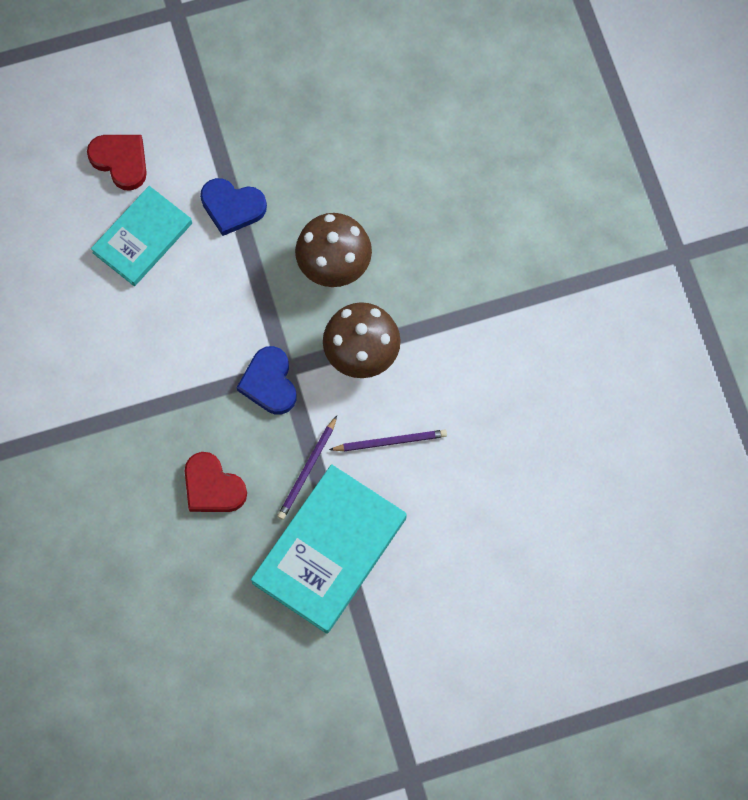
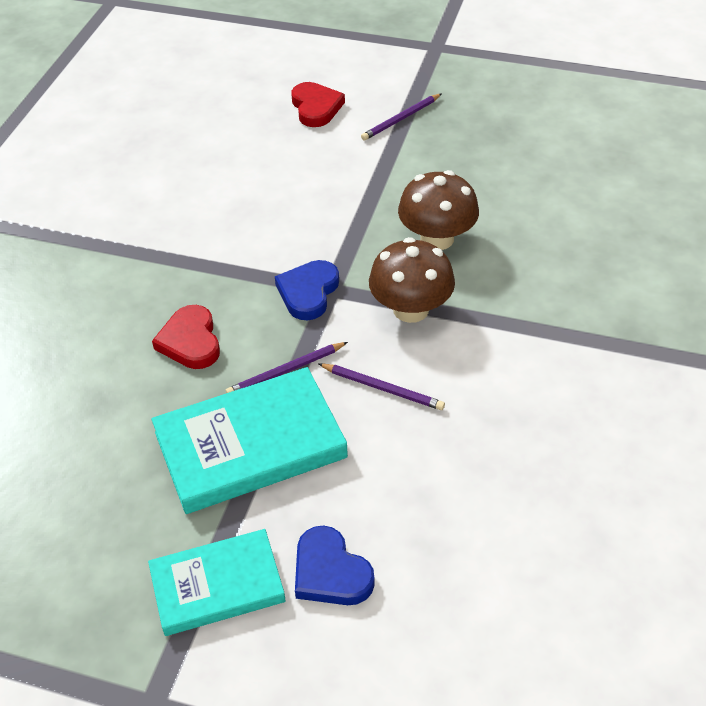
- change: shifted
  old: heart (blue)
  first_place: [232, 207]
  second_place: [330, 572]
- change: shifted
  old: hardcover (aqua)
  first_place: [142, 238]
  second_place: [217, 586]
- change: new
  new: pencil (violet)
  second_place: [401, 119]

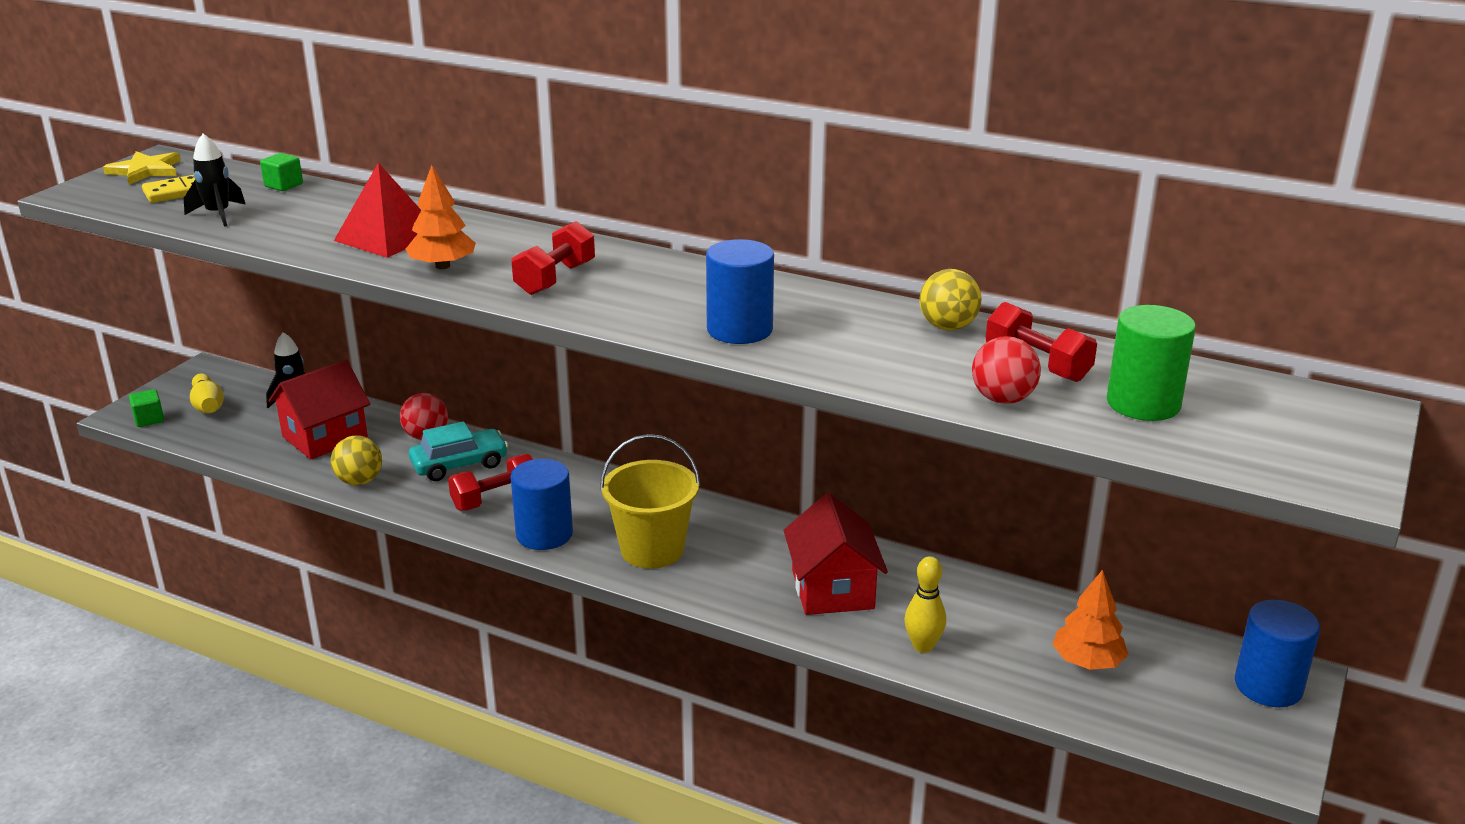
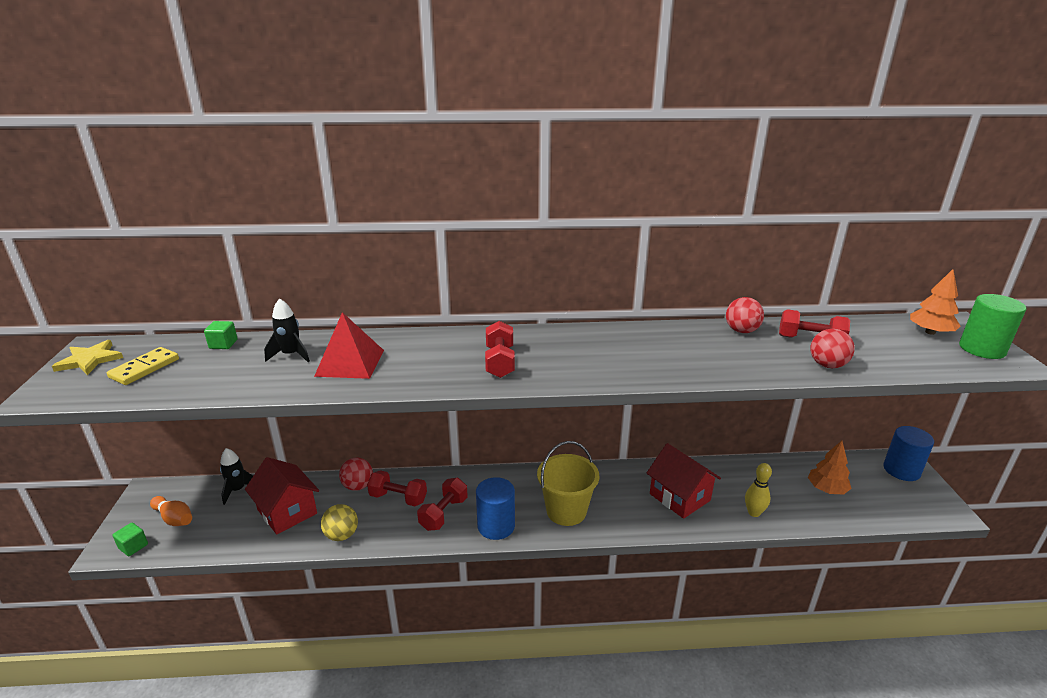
- change: shifted
  old: rocket (jet-black)
  first_place: [218, 215]
  second_place: [291, 355]
- change: shifted
  old: tree (bright orange)
  first_place: [442, 266]
  second_place: [930, 332]
- change: gone
  old: solid cylinder (blue)
  first_place: [739, 330]
- change: repainted
  old: play ball (golden)
  new: play ball (scarlet)
  first_place: [948, 327]
  second_place: [741, 331]
- change: shifted
  old: solid cylinder (emerald)
  first_place: [1143, 403]
  second_place: [982, 349]
- change: rotated
  old: toy house (scarlet)
  first_place: [325, 437]
  second_place: [287, 511]
  degrees: -60
- change: repainted
  old: skittle (golden)
  new: skittle (bright orange)
  first_place: [208, 405]
  second_place: [174, 518]
- change: swapped
  old: toy car (aqua)
  new: dumbbell (scarlet)
  first_place: [459, 464]
  second_place: [398, 498]

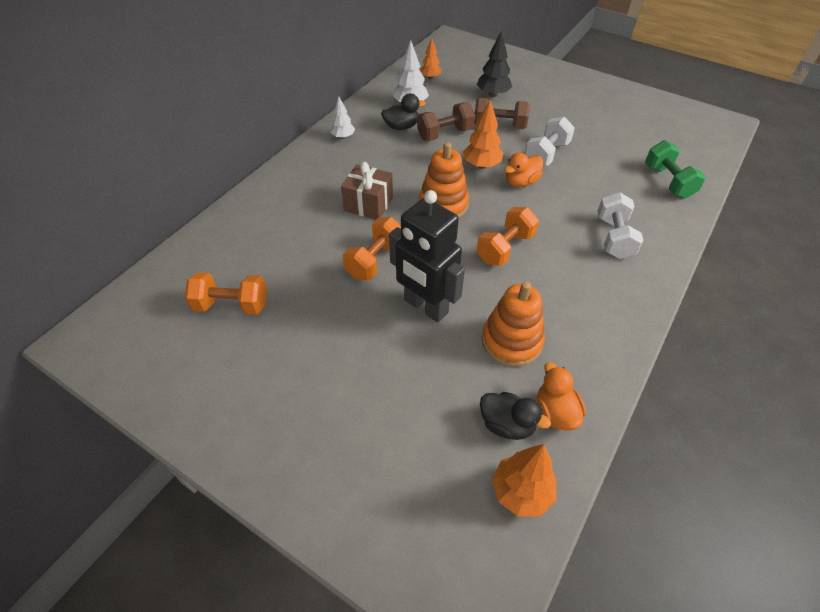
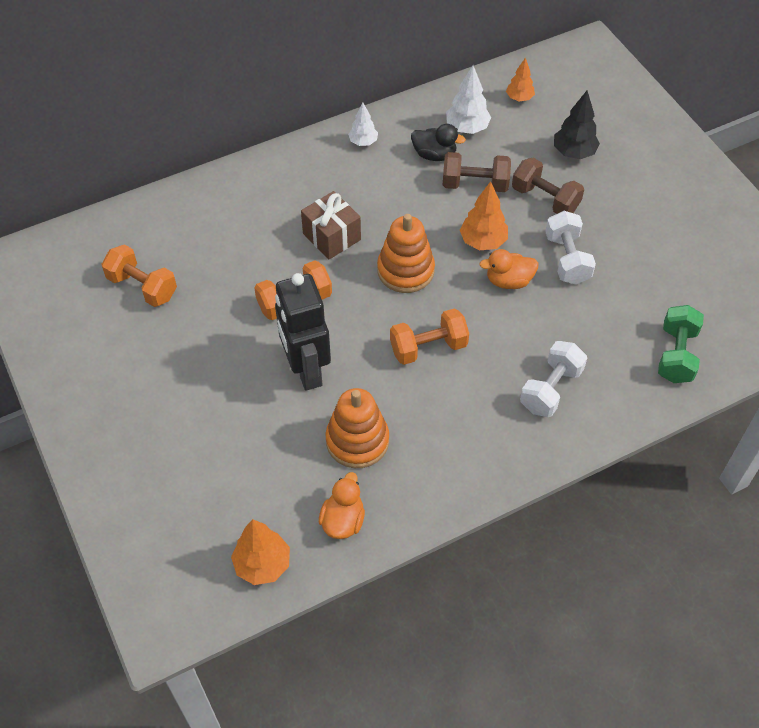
- change: rotated
  old: dumbbell (snow-white)
  first_place: [546, 154]
  second_place: [567, 259]
  degrees: -75
- change: gone
  old: rubber duck (jet-black)
  first_place: [507, 424]

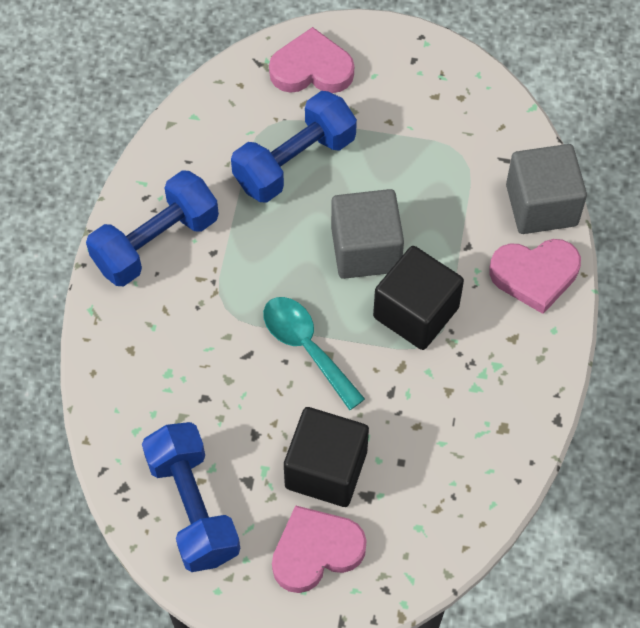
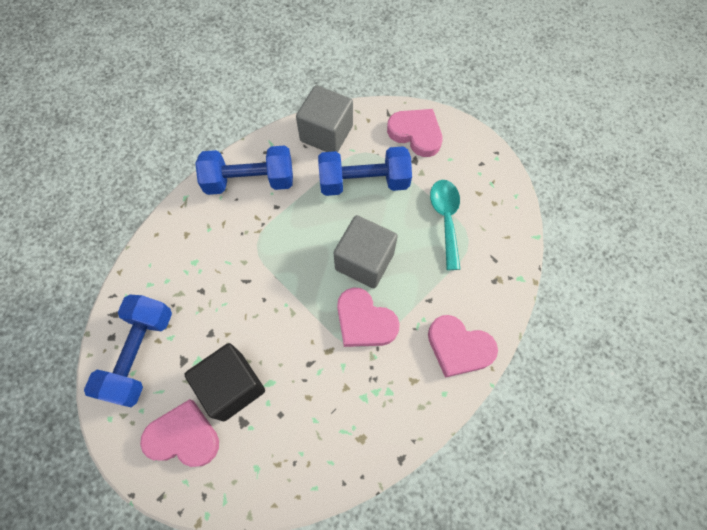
- change: shifted
  old: solid cube (gray)
  first_place: [541, 205]
  second_place: [326, 133]
- change: swapped
  old: solid cube (jet-black)
  new: heart (rose-pink)
  first_place: [416, 312]
  second_place: [364, 321]
- change: shifted
  old: tablespoon (aqua)
  first_place: [306, 347]
  second_place: [445, 219]

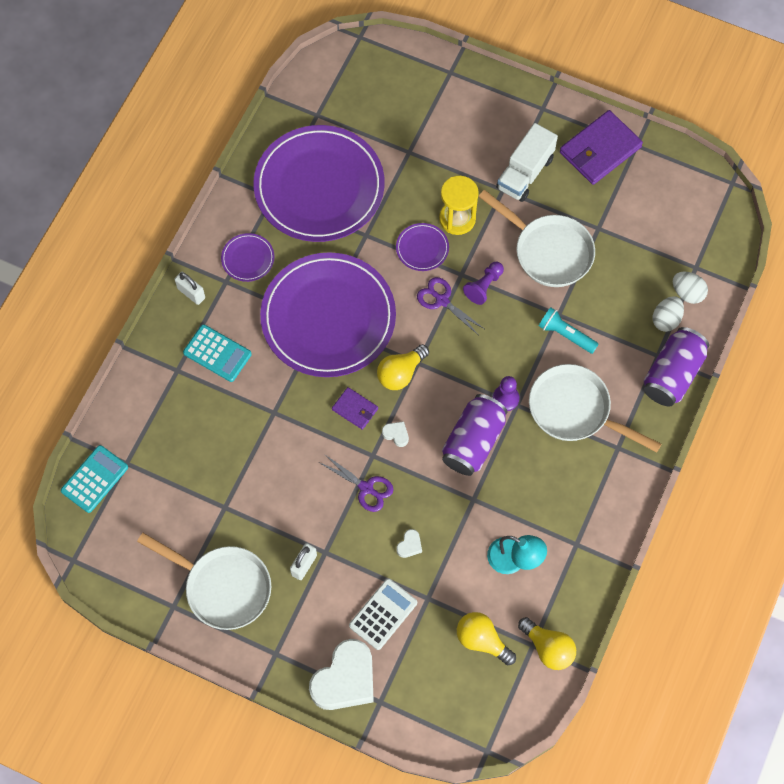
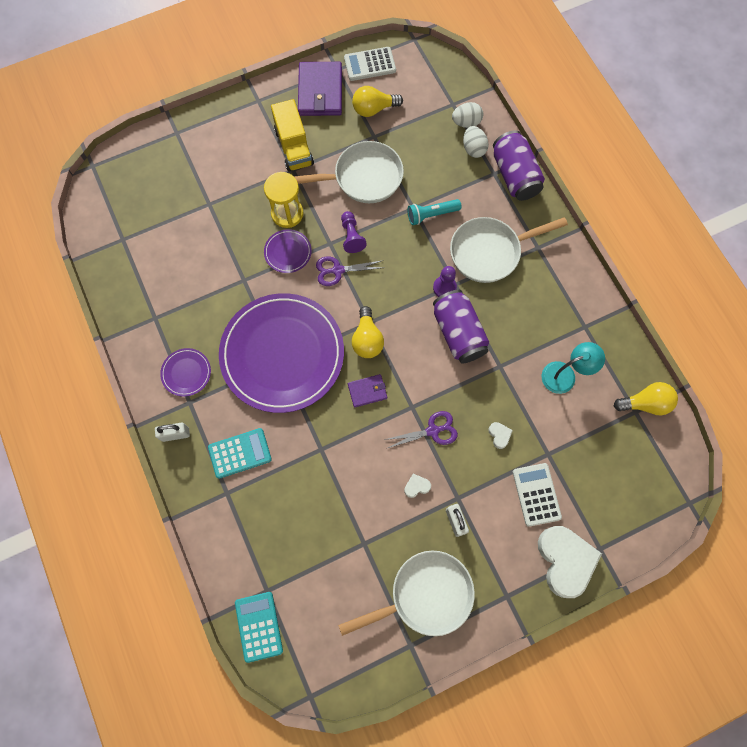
- change: repainted
  old: toy truck (snow-white)
  new: toy truck (golden)
  first_place: [525, 173]
  second_place: [294, 147]
- change: gone
  old: flat dish (violet)
  first_place: [319, 187]
- change: shifted
  old: heart (snow-white)
  first_place: [396, 434]
  second_place: [416, 486]
- change: shifted
  old: lightbulb (golden)
  first_place: [482, 640]
  second_place: [373, 109]
- change: new
  new: calculator (snow-white)
  second_place: [370, 64]

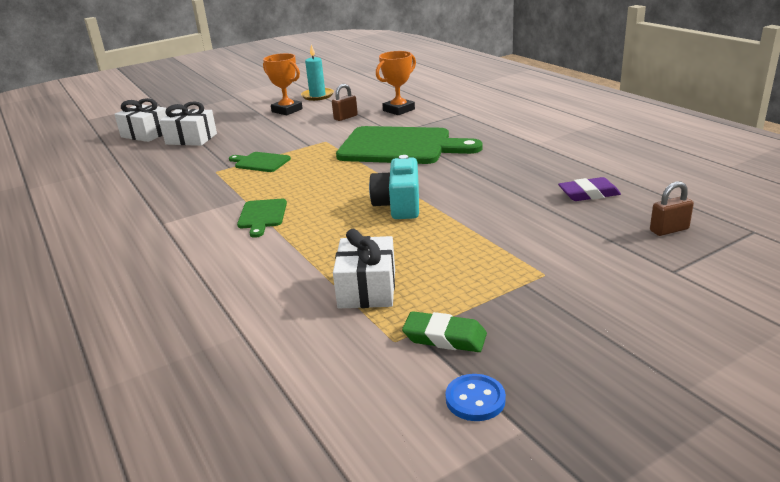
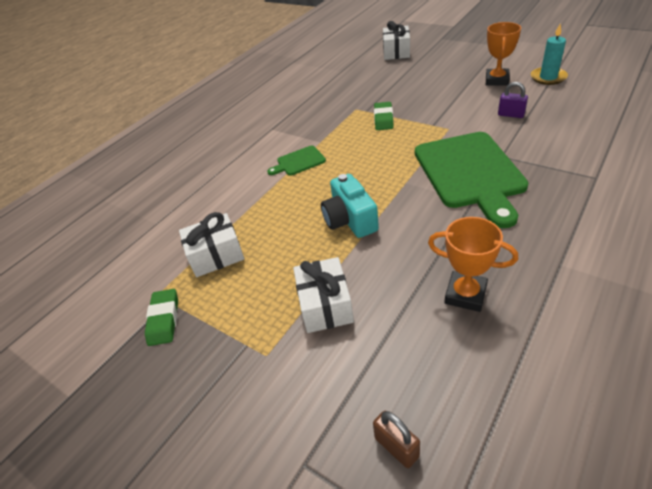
- change: shifted
  old: award cup (bright orange)
  first_place: [399, 110]
  second_place: [465, 294]
- change: repainted
  old: small lock (dark brown)
  new: small lock (violet)
  first_place: [345, 117]
  second_place: [511, 115]
- change: shifted
  old: gift (snow-white)
  first_place: [191, 139]
  second_place: [325, 305]
- change: swapped
  old: chopping board (emerald)
  new: gum eraser (emerald)
  first_place: [260, 162]
  second_place: [383, 119]
- change: rotated
  old: photo camera (aqua)
  first_place: [399, 205]
  second_place: [350, 220]
  degrees: -90
- change: gone
  old: gum eraser (violet)
  first_place: [588, 194]
- change: gone
  old: sewing button (blue)
  first_place: [475, 399]

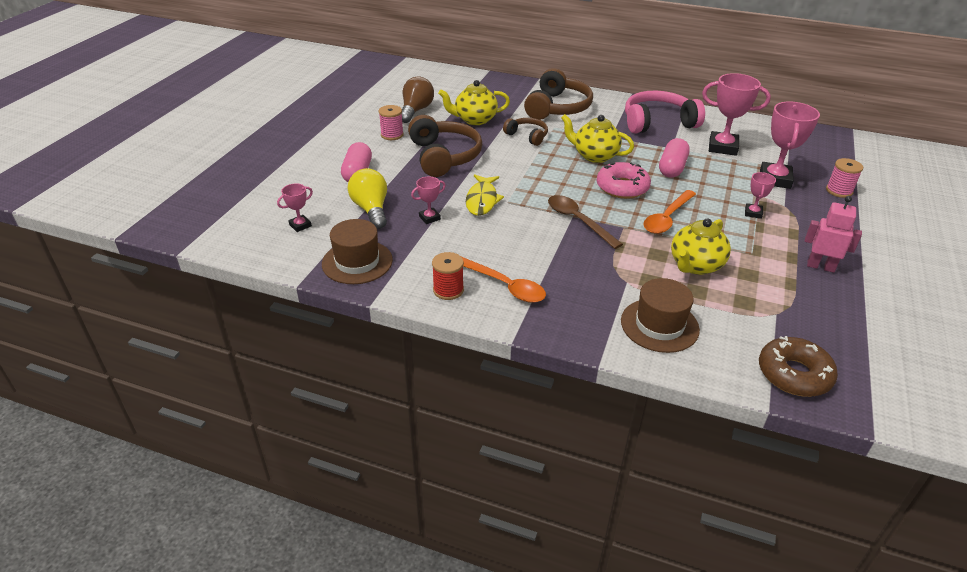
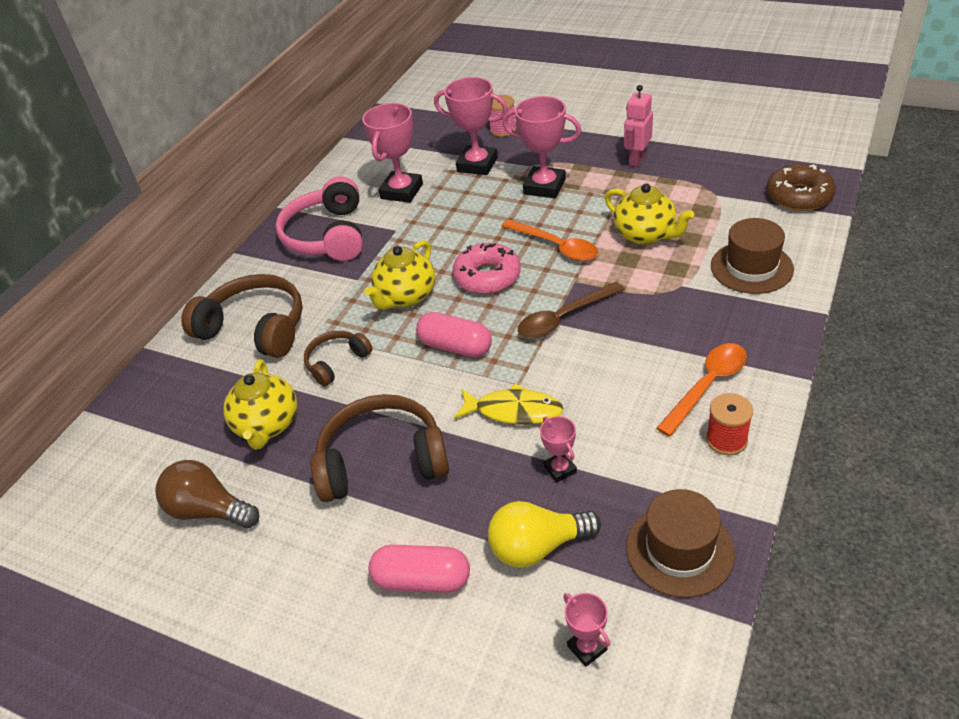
- change: gone
  old: spool (rose-pink)
  first_place: [392, 135]
- change: shifted
  old: capsule (rose-pink)
  first_place: [672, 168]
  second_place: [455, 347]
- change: scaled
  old: award cup (rose-pink)
  first_place: [753, 213]
  second_place: [544, 187]
  factor: 1.95

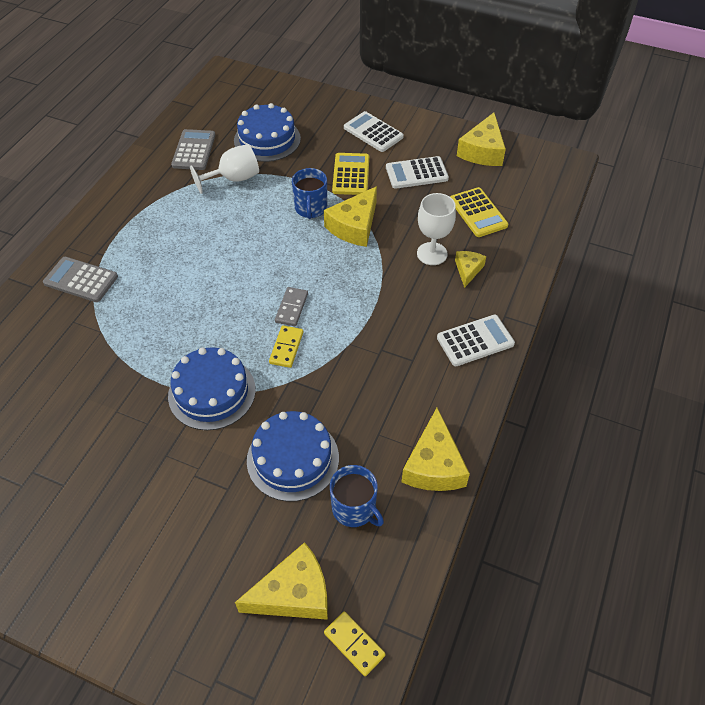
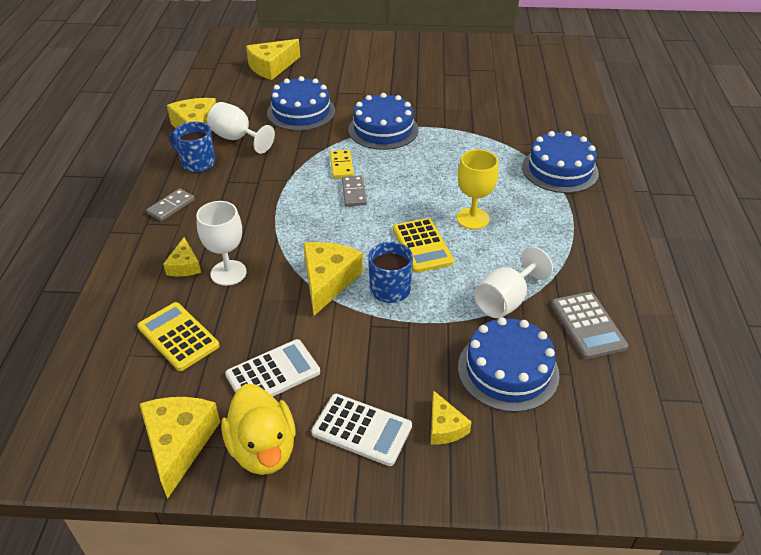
- change: shifted
  old: calculator (golden)
  first_place: [351, 174]
  second_place: [422, 246]
- change: swapped
  old: calculator (gray)
  new: cake (blue)
  first_place: [81, 280]
  second_place: [560, 170]
- change: swapped
  old: calculator (snow-white)
  new: domino tile (gray)
  first_place: [475, 341]
  second_place: [171, 206]
- change: shifted
  old: coffee mug (blue)
  first_place: [354, 508]
  second_place: [197, 163]
- change: gone
  old: domino tile (golden)
  first_place: [354, 644]
- change: new
  new: goblet (snow-white)
  second_place: [237, 139]
- change: new
  new: goblet (golden)
  second_place: [472, 218]
- change: new
  new: rubber duck (golden)
  second_place: [263, 449]
- change: new
  new: cheese (golden)
  second_place: [444, 427]

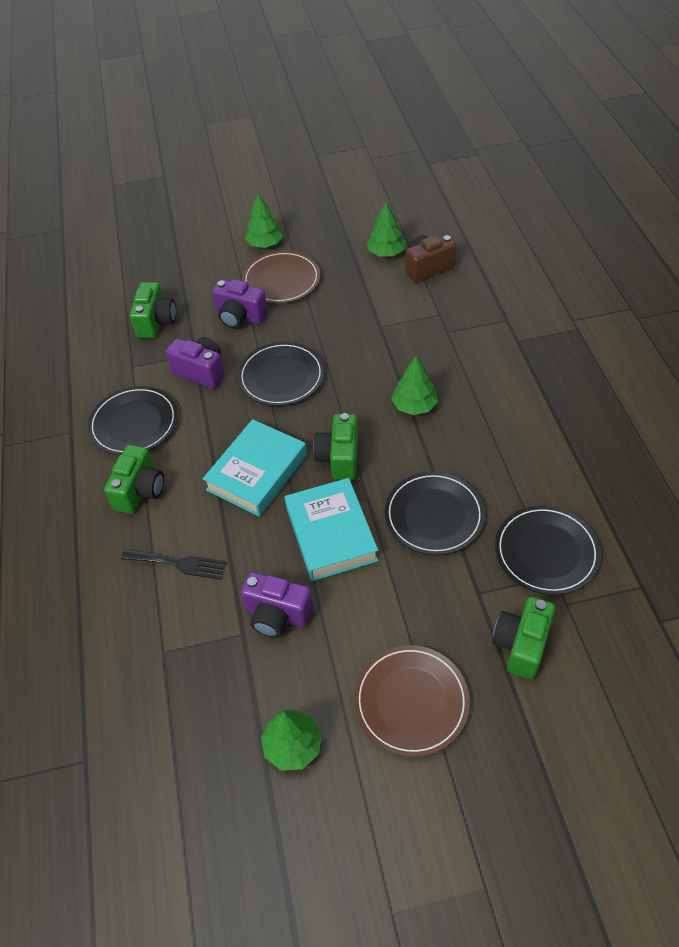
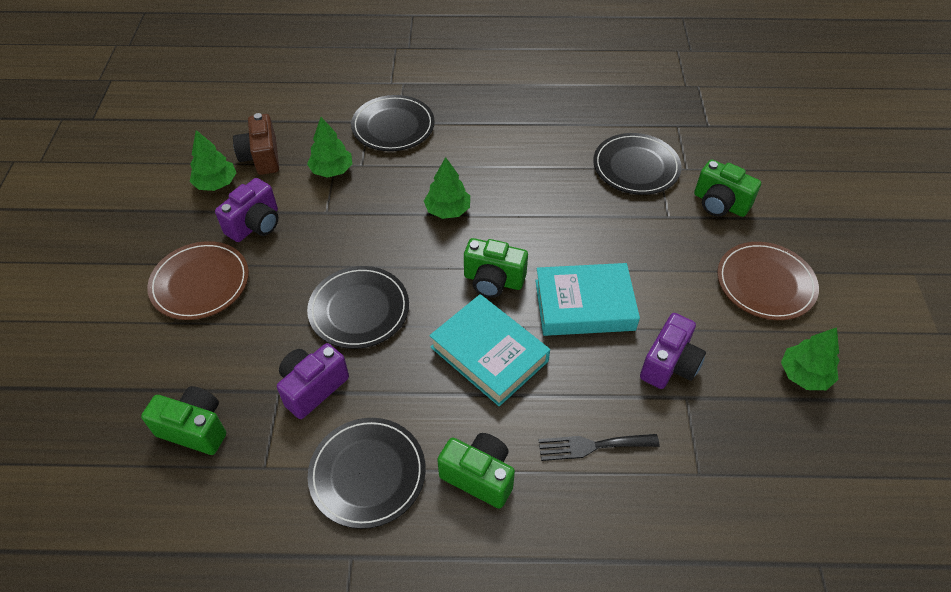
- change: shifted
  old: tree (emerald)
  first_place: [265, 244]
  second_place: [332, 170]
- change: shifted
  old: photo camera (violet)
  first_place: [240, 317]
  second_place: [255, 225]
- change: shifted
  old: flat dish (jet-black)
  first_place: [434, 515]
  second_place: [393, 126]
- change: rotated
  old: dinner fork (jet-black)
  first_place: [178, 563]
  second_place: [592, 446]
  degrees: -120

